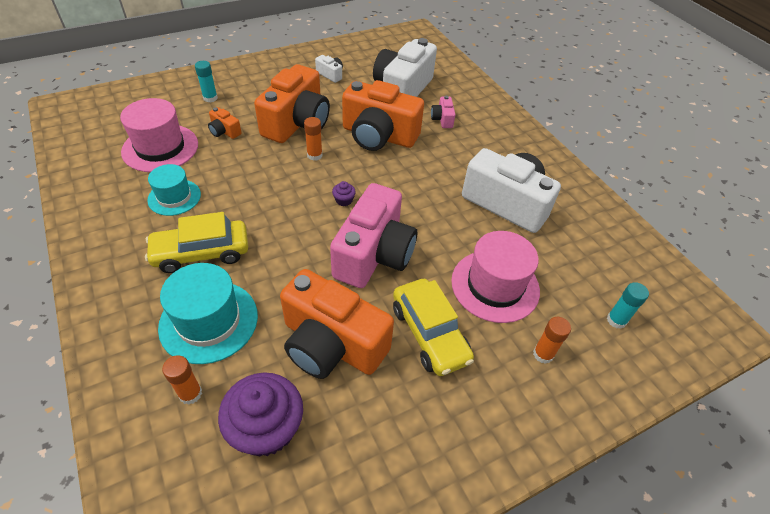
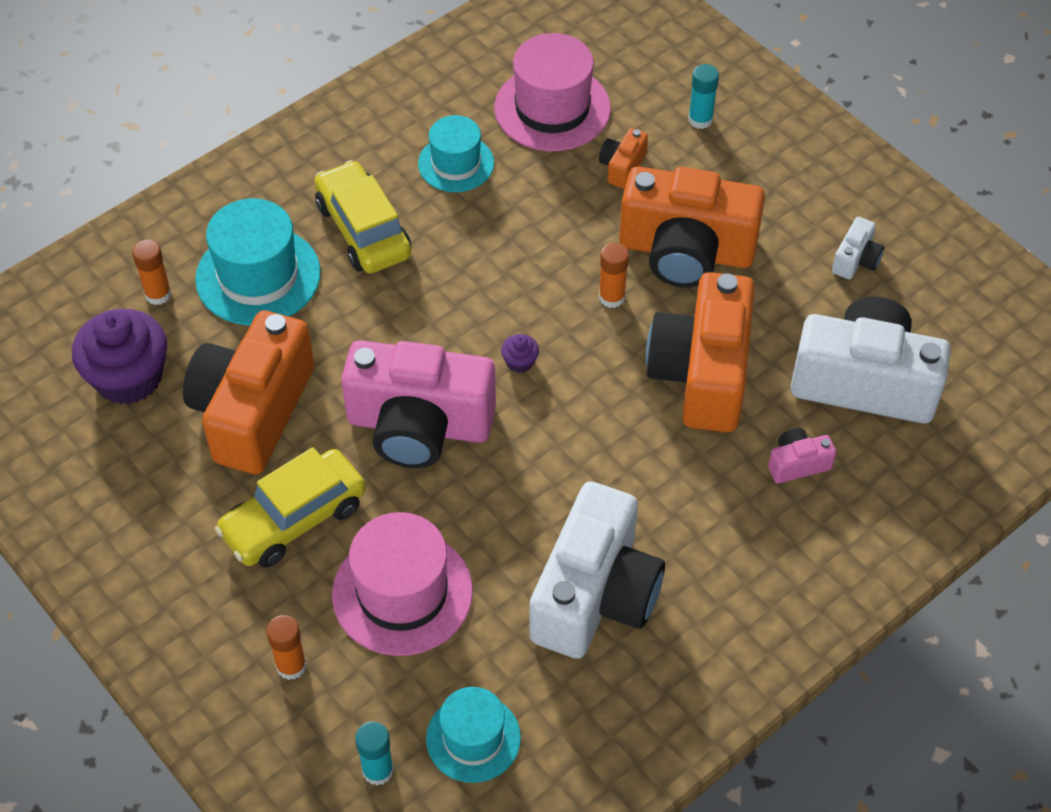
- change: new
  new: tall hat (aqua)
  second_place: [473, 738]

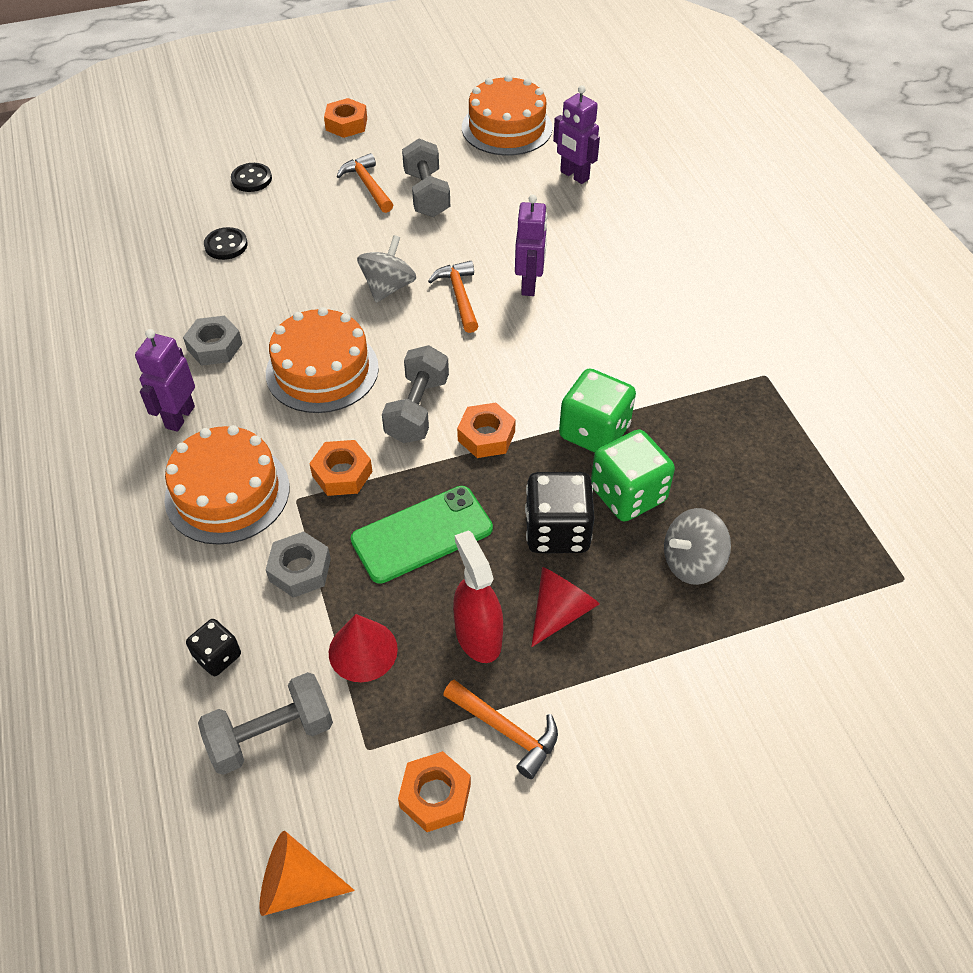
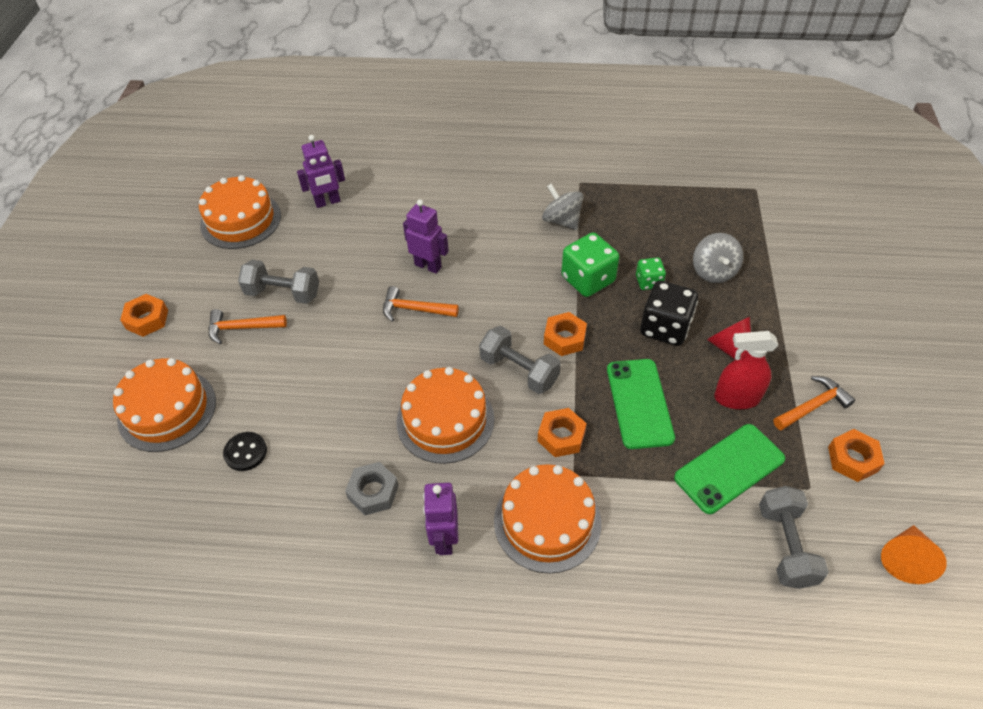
- change: swapped
  old: sewing button (jet-black)
  new: cake (bright orange)
  first_place: [251, 179]
  second_place: [167, 410]
- change: shifted
  old: spinning top (gray)
  first_place: [388, 287]
  second_place: [561, 221]
- change: rotated
  old: robot figure (violet)
  first_place: [179, 417]
  second_place: [444, 539]
  degrees: 45
- change: scaled
  old: game die (emerald)
  first_place: [628, 494]
  second_place: [648, 282]
  factor: 0.56
- change: gone
  old: hexagon nut (gray)
  first_place: [300, 570]
- change: swapped
  old: cone (scarlet)
  new: phone (emerald)
  first_place: [363, 650]
  second_place: [729, 468]
- change: gone
  old: game die (jet-black)
  first_place: [217, 656]

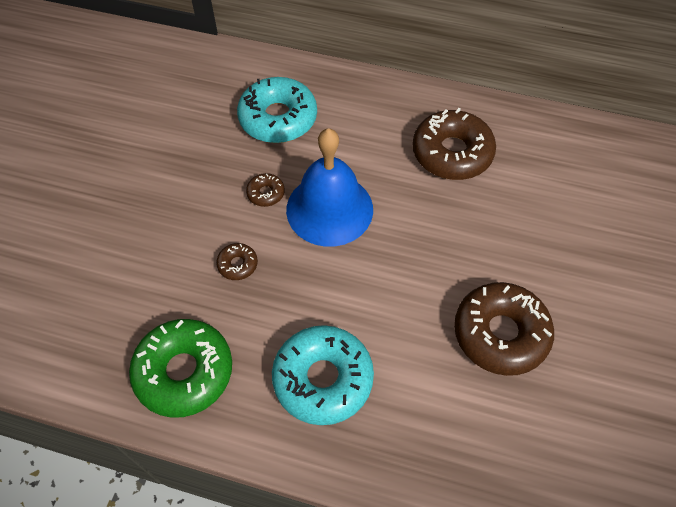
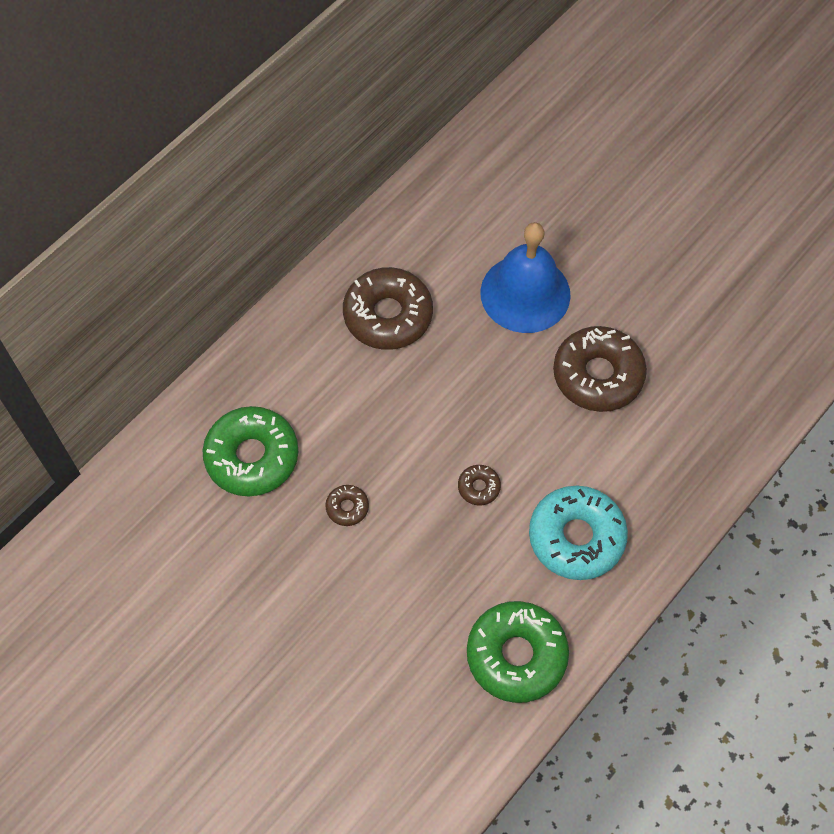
- change: repainted
  old: glazed donut (aqua)
  new: glazed donut (emerald)
  first_place: [278, 118]
  second_place: [252, 457]
- change: shifted
  old: school bell (blue)
  first_place: [329, 209]
  second_place: [525, 293]
- change: shifted
  old: glazed donut (dark brown)
  first_place: [237, 264]
  second_place: [479, 487]

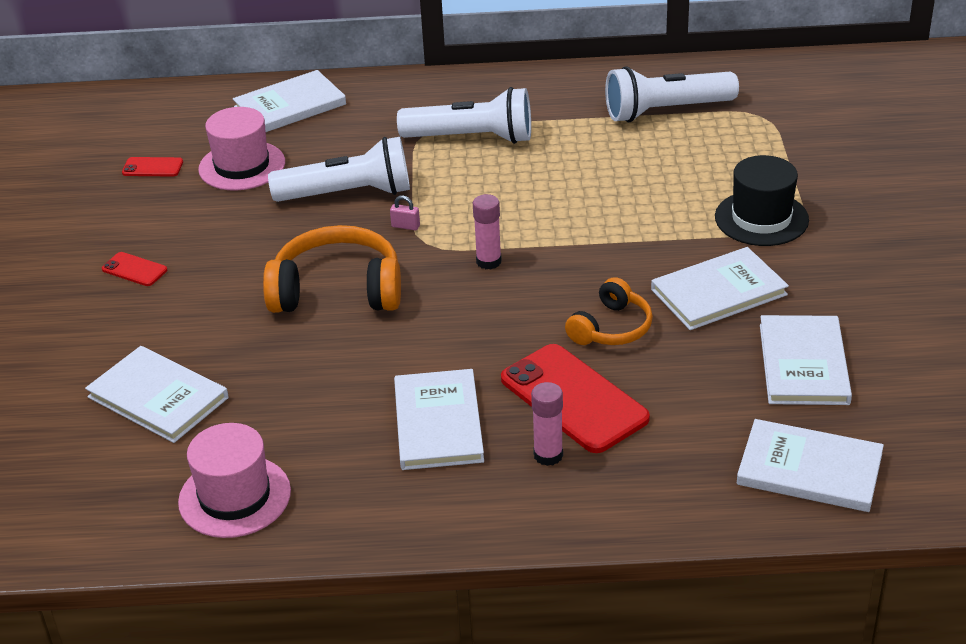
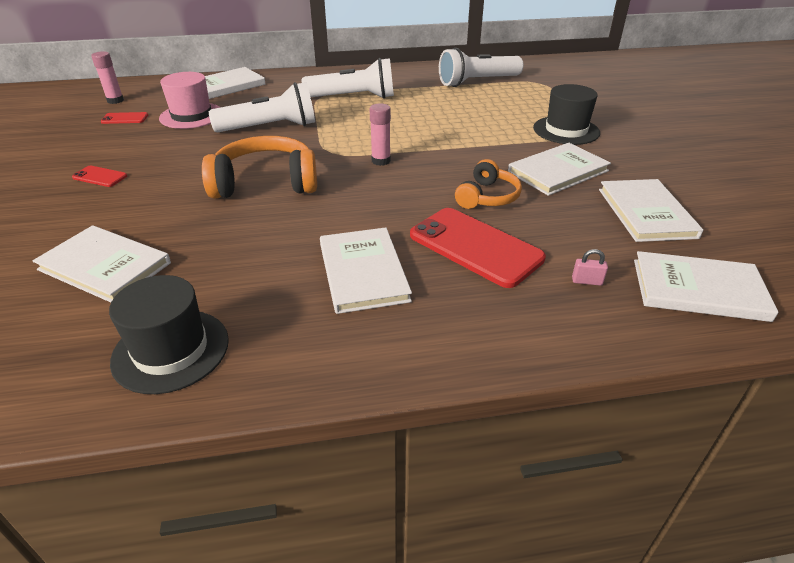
- change: shifted
  old: small lock (rose-pink)
  first_place: [405, 226]
  second_place: [587, 281]
- change: shifted
  old: glue stick (rose-pink)
  first_place: [548, 455]
  second_place: [115, 100]
- change: repainted
  old: tall hat (rose-pink)
  new: tall hat (jet-black)
  first_place: [234, 496]
  second_place: [171, 350]

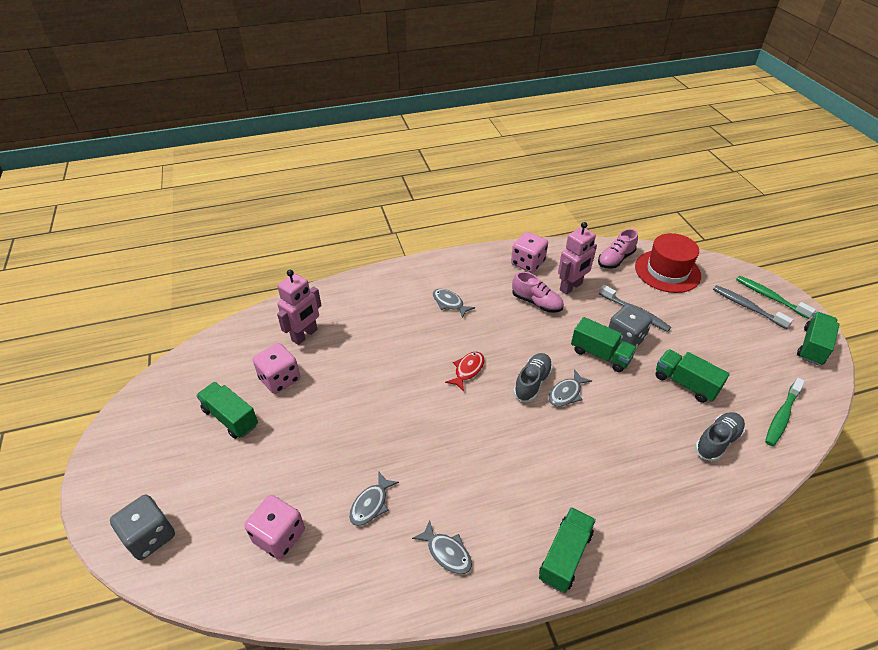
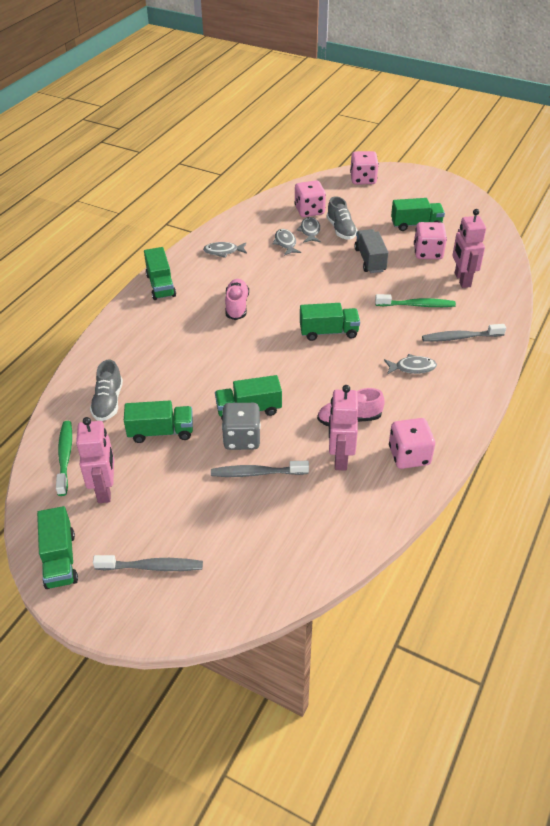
- change: shifted
  old: shoe (rose-pink)
  first_place: [615, 259]
  second_place: [237, 306]
- change: gone
  old: tall hat (scarlet)
  first_place: [667, 271]
- change: shifted
  old: tooth brush (emerald)
  first_place: [770, 297]
  second_place: [417, 305]
- change: swapped
  old: fish (scarlet)
  new: toy truck (emerald)
  first_place: [467, 370]
  second_place: [329, 332]
- change: shifted
  old: shoe (gray)
  first_place: [532, 383]
  second_place: [341, 230]
- change: shifted
  old: fish (gray)
  first_place: [566, 393]
  second_place: [310, 231]
- change: repainted
  old: game die (gray)
  new: game die (rose-pink)
  first_place: [150, 536]
  second_place: [363, 179]
- change: new
  new: toy truck (gray)
  second_place: [370, 260]
- change: new
  new: tooth brush (gray)
  second_place: [460, 337]
- change: new
  new: robot figure (rose-pink)
  second_place: [105, 490]

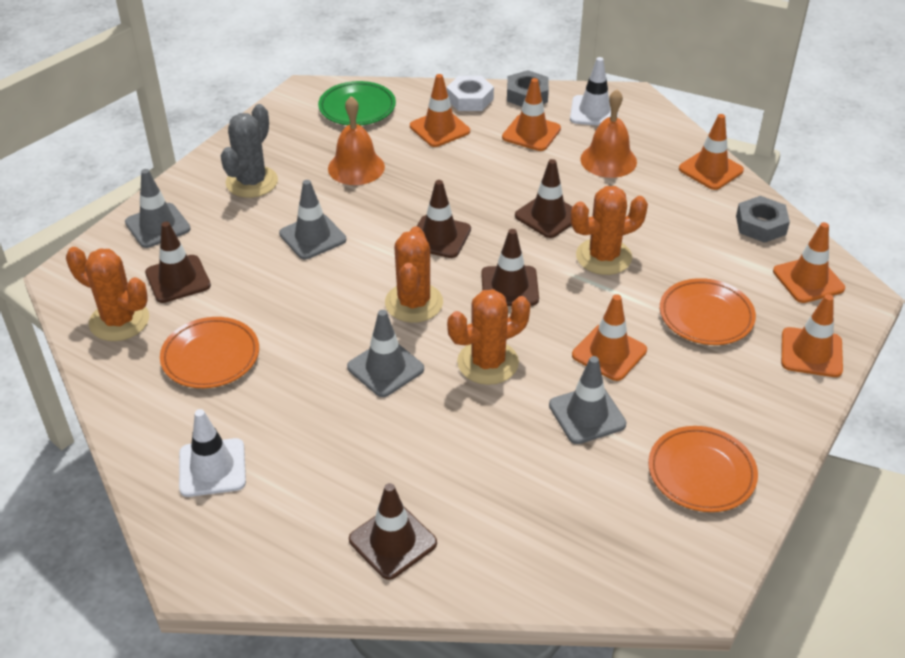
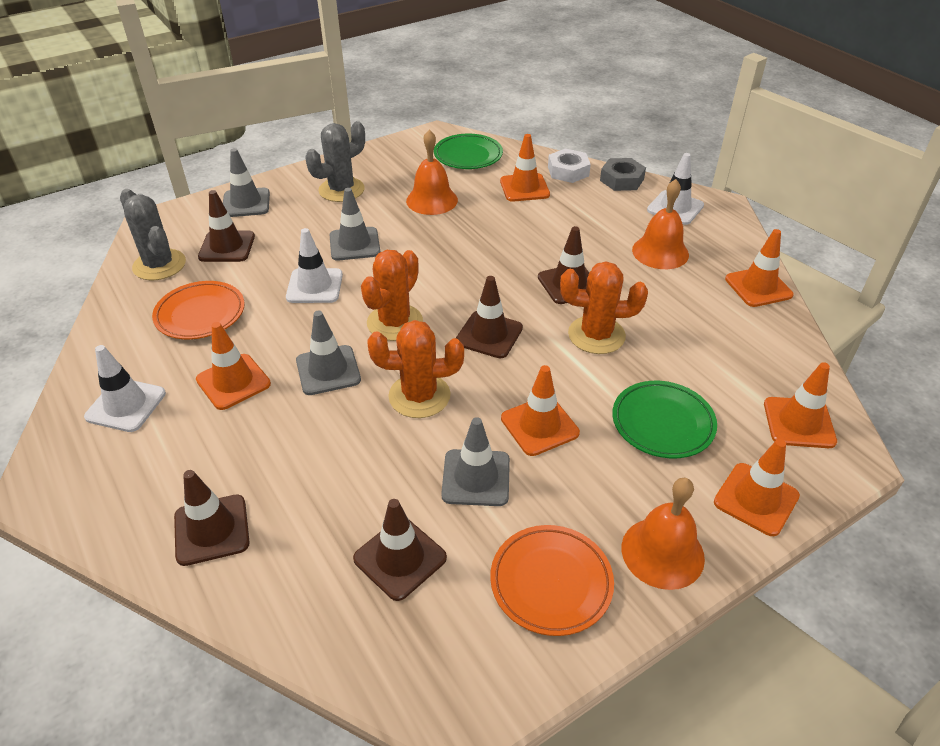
- change: shifted
  old: road cone (bright orange)
  first_place: [531, 133]
  second_place: [233, 382]
- change: shifted
  old: road cone (dark brown)
  first_place: [439, 237]
  second_place: [400, 558]
- change: gone
  old: hexagon nut (gray)
  first_place: [761, 225]
- change: repainted
  old: cactus (bright orange)
  new: cactus (gray)
  first_place: [119, 321]
  second_place: [159, 265]
- change: repainted
  old: flat dish (bright orange)
  new: flat dish (emerald)
  first_place: [706, 316]
  second_place: [662, 423]
- change: new
  new: road cone (snow-white)
  second_place: [314, 286]
- change: new
  new: school bell (bright orange)
  second_place: [662, 552]

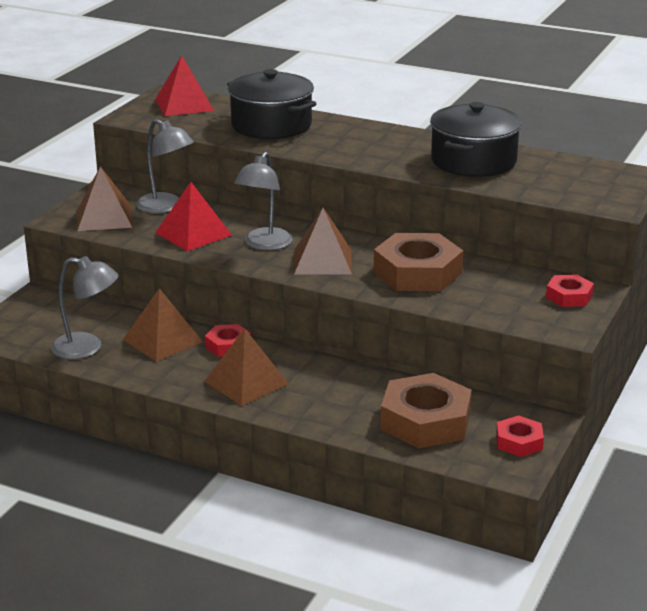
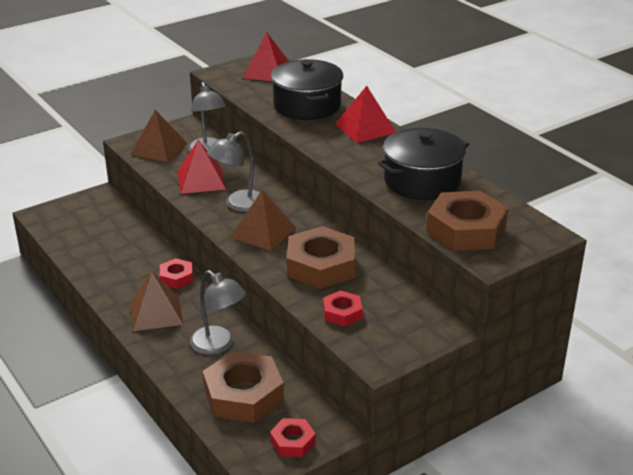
- change: shifted
  old: desk lamp (gray)
  first_place: [87, 348]
  second_place: [218, 345]
- change: shifted
  old: hexagon nut (scarlet)
  first_place: [569, 296]
  second_place: [342, 313]
- change: gone
  old: pyramid (dark brown)
  first_place: [162, 340]
- change: new
  new: pyramid (scarlet)
  second_place: [365, 128]
- change: new
  new: hexagon nut (dark brown)
  second_place: [466, 229]

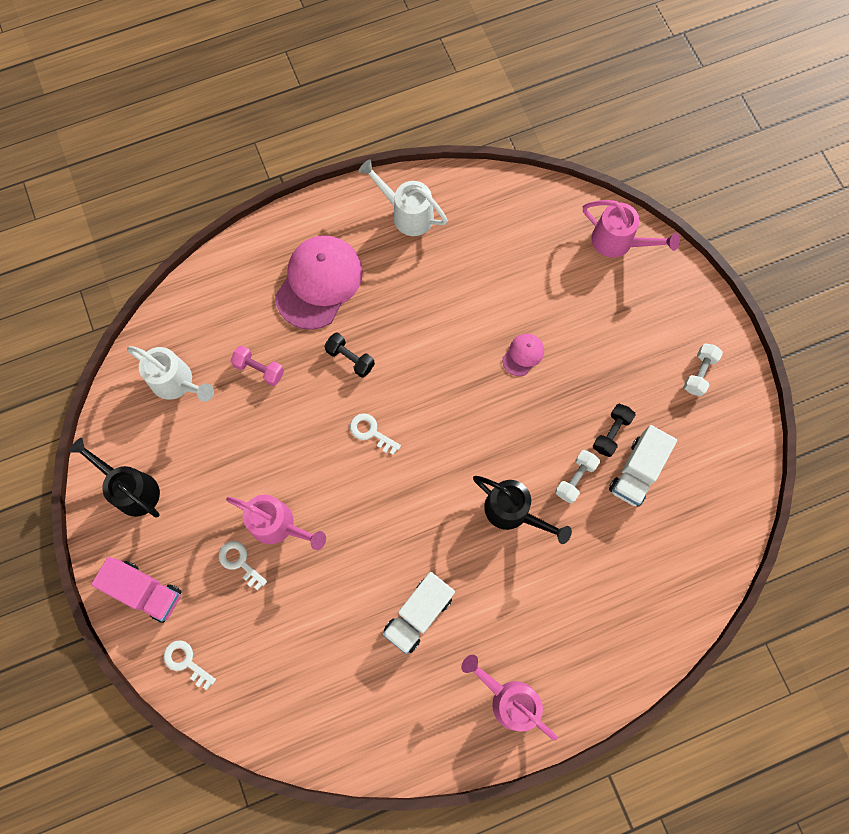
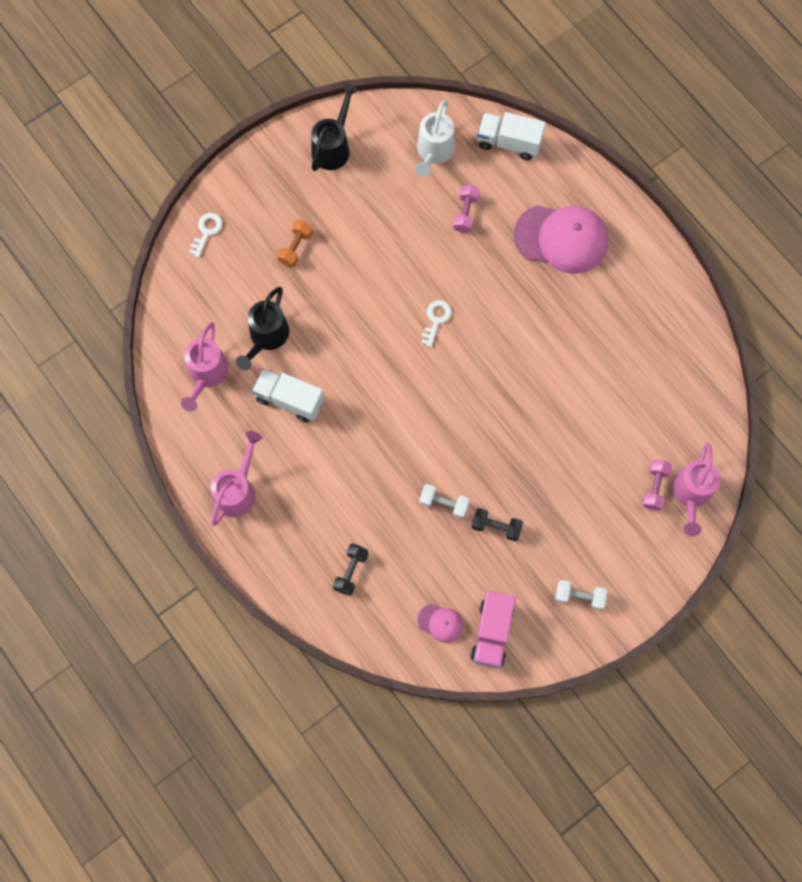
- change: gone
  old: watering pot (snow-white)
  first_place: [407, 214]
- change: shifted
  old: dumbbell (jet-black)
  first_place: [350, 359]
  second_place: [351, 571]
- change: shifted
  old: cap (rose-pink)
  first_place: [523, 355]
  second_place: [440, 623]
- change: shifted
  old: toy truck (snow-white)
  first_place: [637, 471]
  second_place: [509, 143]
- change: shifted
  old: watering pot (jet-black)
  first_place: [513, 512]
  second_place: [266, 337]
- change: shifted
  old: watering pot (rose-pink)
  first_place: [278, 525]
  second_place: [207, 374]
- change: swapped
  old: door key (snow-white)
  new: dumbbell (bright orange)
  first_place: [240, 562]
  second_place: [296, 247]
- change: shifted
  old: toy truck (rose-pink)
  first_place: [145, 591]
  second_place: [492, 632]
- change: new
  new: dumbbell (rose-pink)
  second_place: [654, 487]

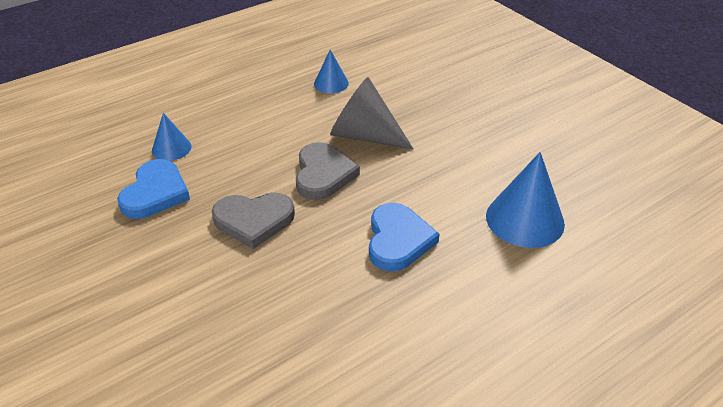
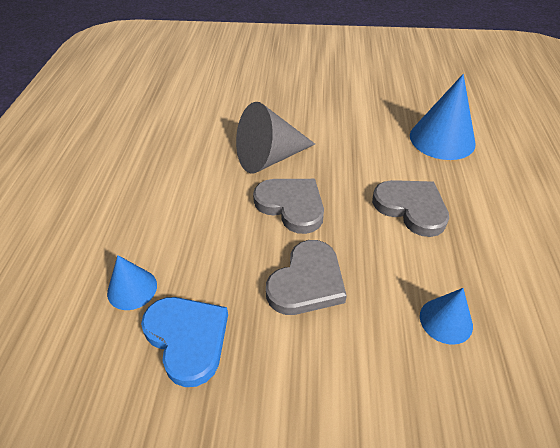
- change: shifted
  old: cone (blue)
  first_place: [331, 83]
  second_place: [446, 320]
- change: repainted
  old: heart (blue)
  new: heart (gray)
  first_place: [398, 240]
  second_place: [411, 208]

